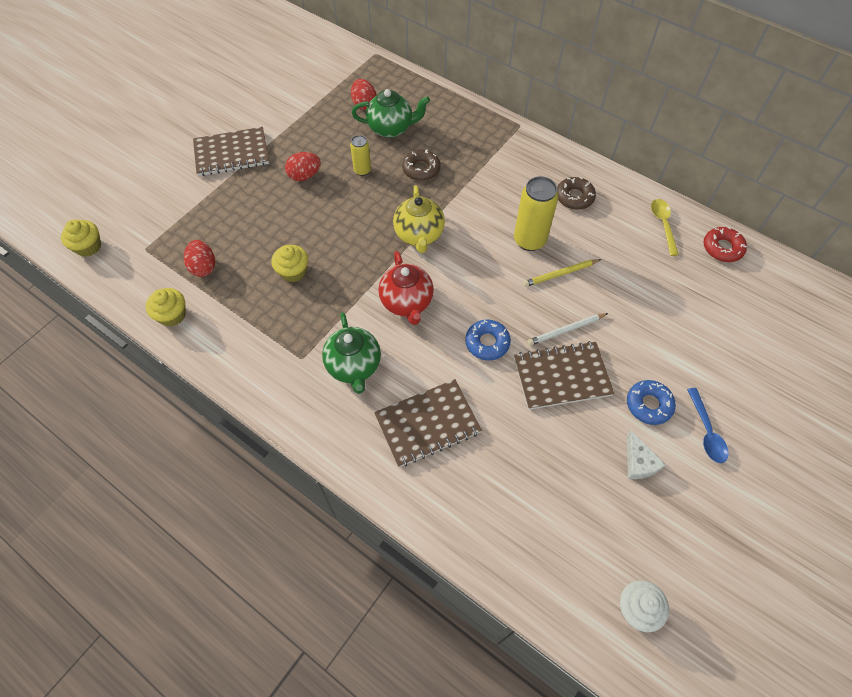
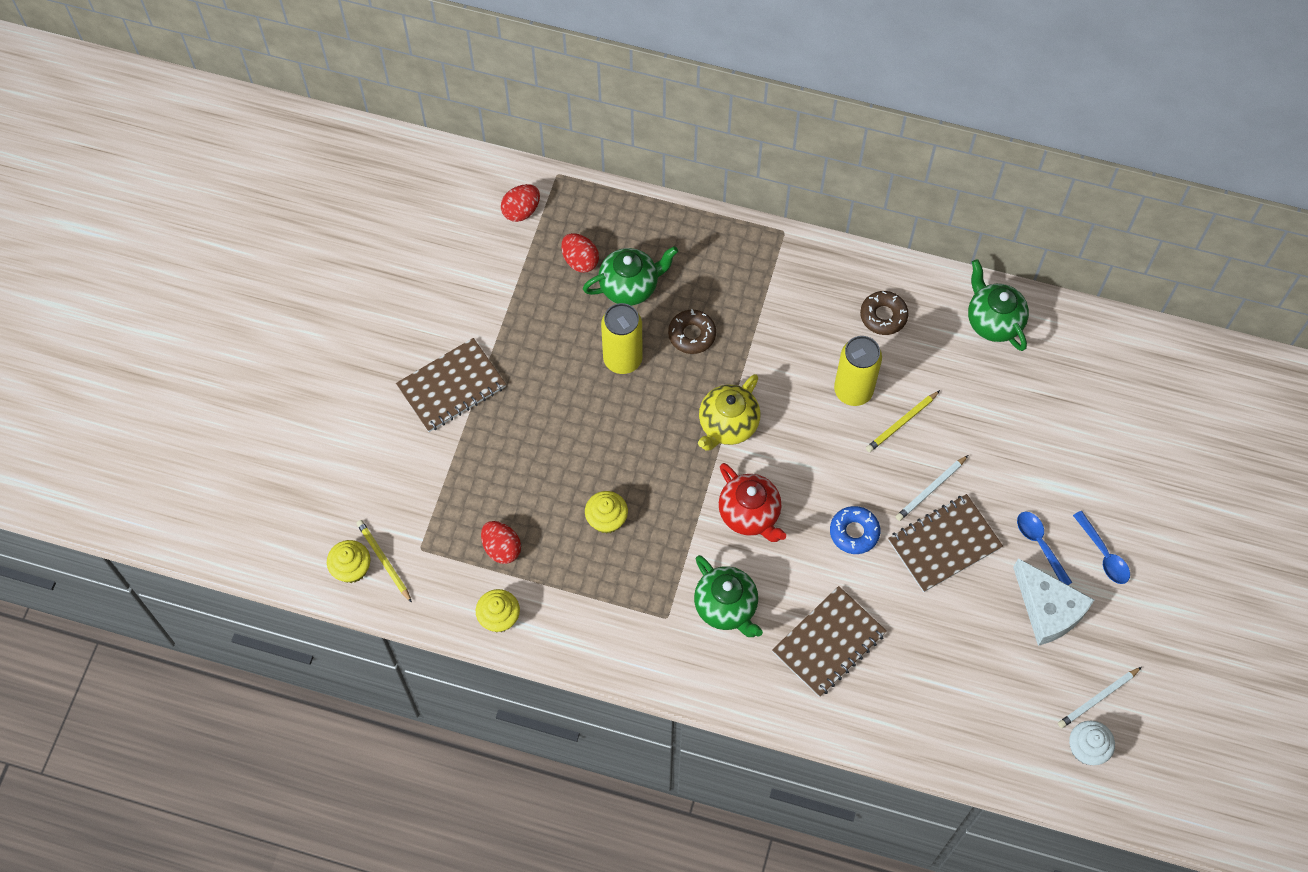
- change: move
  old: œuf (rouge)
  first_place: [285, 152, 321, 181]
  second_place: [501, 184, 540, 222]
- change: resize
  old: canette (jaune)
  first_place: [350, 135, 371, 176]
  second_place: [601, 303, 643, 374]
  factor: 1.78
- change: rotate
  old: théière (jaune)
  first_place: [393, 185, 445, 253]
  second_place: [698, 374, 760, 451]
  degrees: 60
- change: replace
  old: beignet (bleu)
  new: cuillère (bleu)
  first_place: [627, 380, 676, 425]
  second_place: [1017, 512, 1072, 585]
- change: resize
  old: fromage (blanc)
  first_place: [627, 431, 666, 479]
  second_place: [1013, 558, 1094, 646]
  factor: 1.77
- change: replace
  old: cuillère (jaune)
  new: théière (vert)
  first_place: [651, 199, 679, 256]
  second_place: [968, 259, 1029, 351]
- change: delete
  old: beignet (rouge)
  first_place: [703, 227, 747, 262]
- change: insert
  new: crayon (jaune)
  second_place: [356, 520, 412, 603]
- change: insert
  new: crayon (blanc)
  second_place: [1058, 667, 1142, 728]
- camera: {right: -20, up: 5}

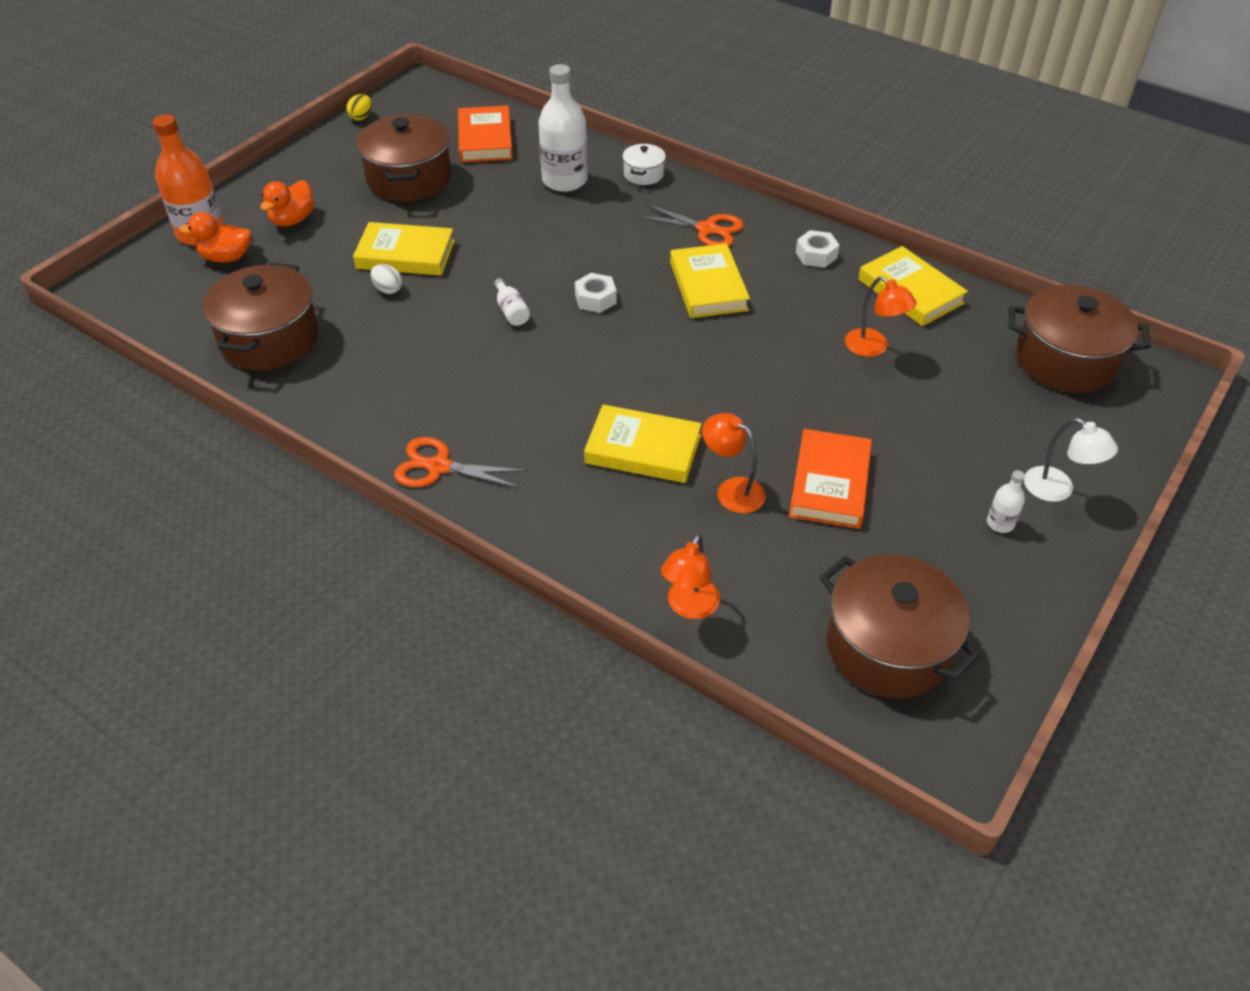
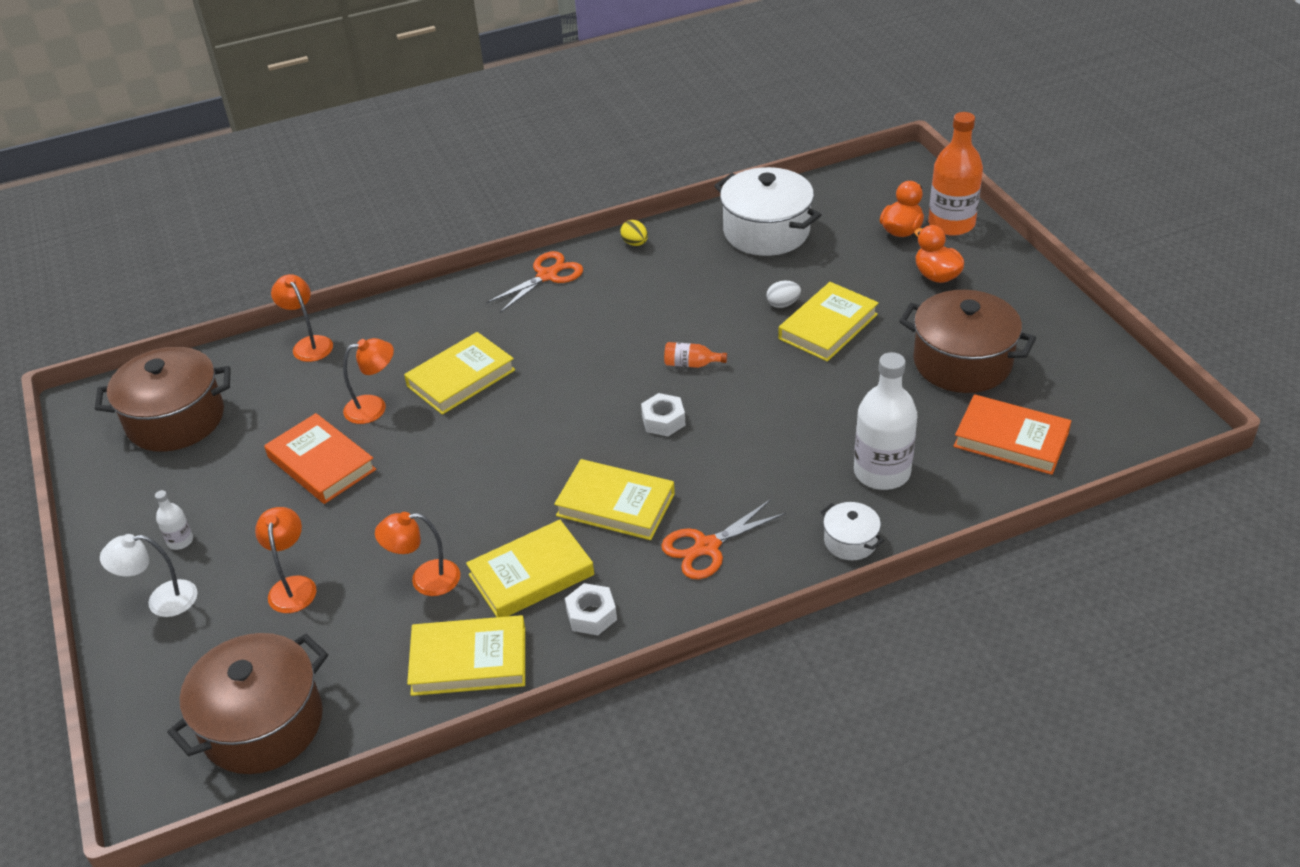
- change: recolor
  old: marmite (marron)
  new: marmite (blanc)
  first_place: [203, 262, 319, 371]
  second_place: [714, 167, 821, 256]
- change: move
  old: œuf (jaune)
  first_place: [346, 94, 372, 121]
  second_place: [620, 220, 648, 246]
- change: recolor
  old: bouteille (blanc)
  new: bouteille (orange)
  first_place: [494, 278, 530, 326]
  second_place: [664, 342, 727, 368]
- change: insert
  new: lampe (orange)
  second_place: [255, 507, 316, 613]
- change: insert
  new: livre (jaune)
  second_place: [466, 520, 594, 617]
- camera: {right: 125, up: -5}

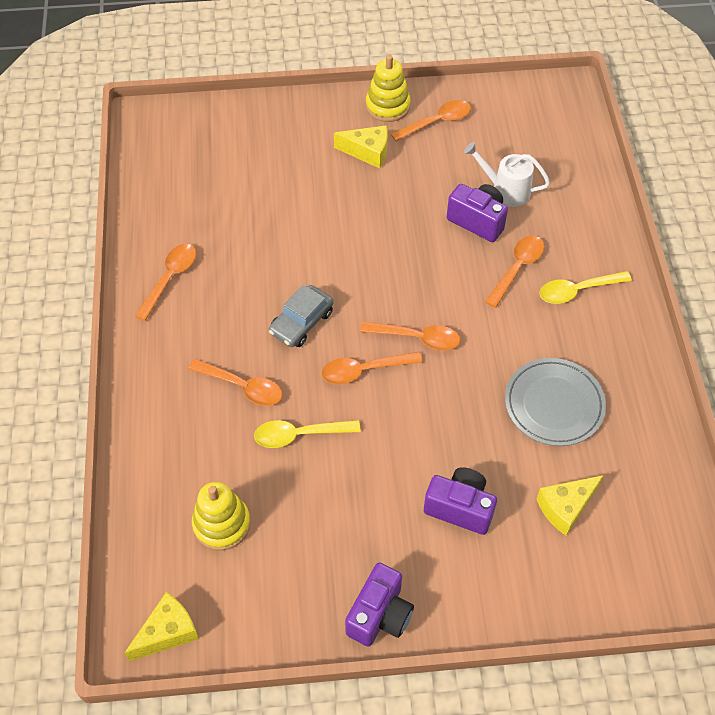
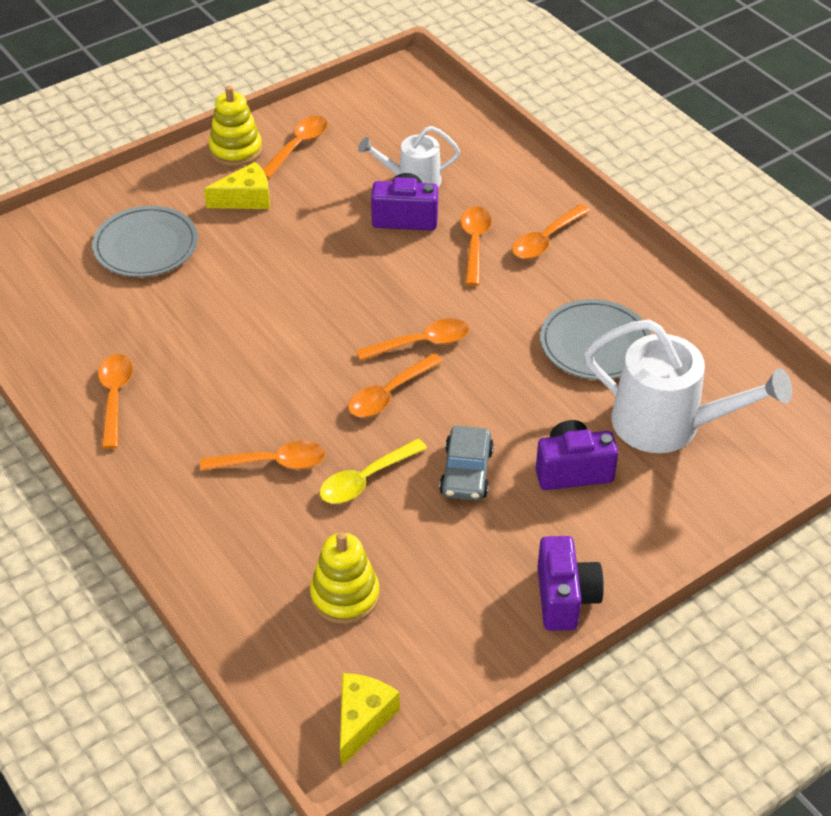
- change: move
  old: voiture (gris)
  first_place: [269, 285, 334, 347]
  second_place: [439, 426, 494, 501]
- change: replace
  old: fromage (jaune)
  new: arrosoir (blanc)
  first_place: [536, 475, 604, 535]
  second_place: [584, 319, 792, 453]
- change: recolor
  old: cuillère (jaune)
  new: cuillère (orange)
  first_place: [539, 271, 632, 304]
  second_place: [512, 204, 590, 259]
- change: insert
  new: assiette (gris)
  second_place: [92, 206, 198, 277]
- camera: {right: -30, up: -10}

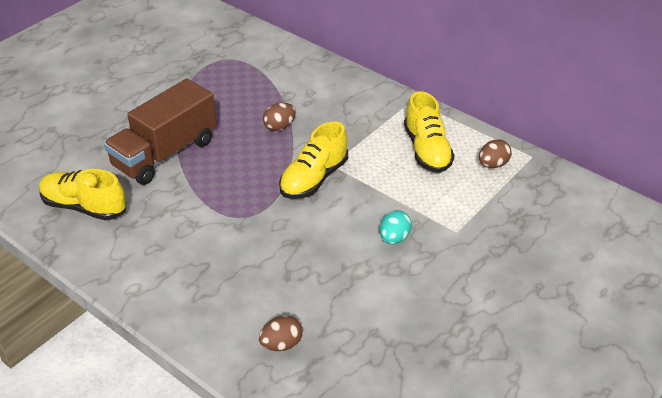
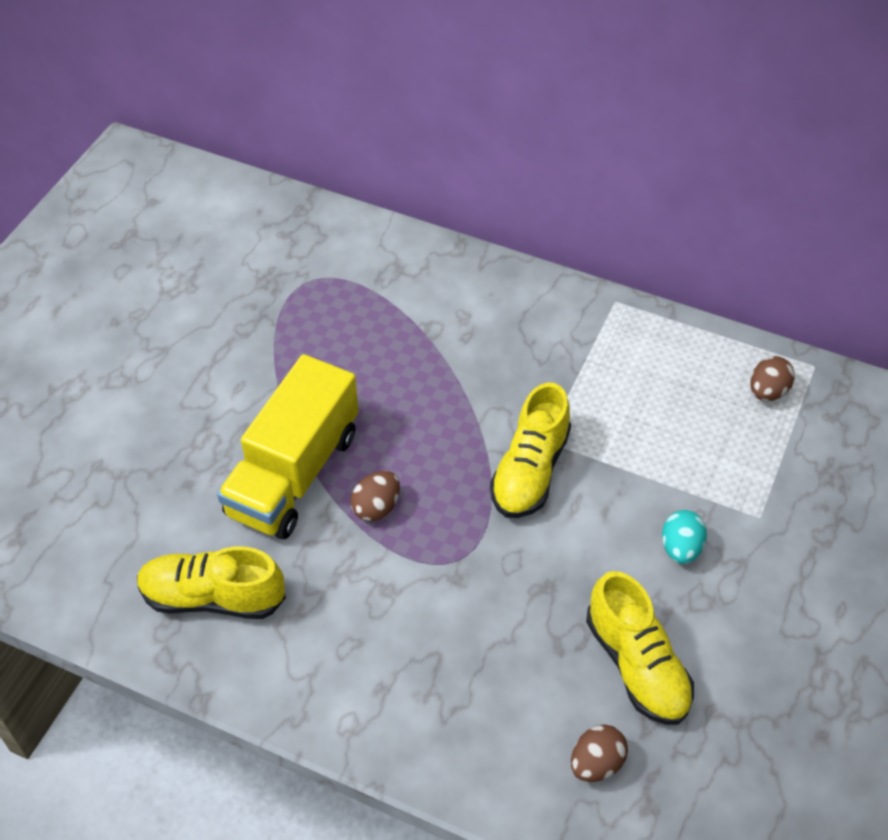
- change: recolor
  old: camion (marron)
  new: camion (jaune)
  first_place: [104, 79, 217, 185]
  second_place: [217, 354, 359, 539]
- change: move
  old: œuf (marron)
  first_place: [263, 102, 296, 131]
  second_place: [350, 471, 400, 521]
- change: move
  old: chaussure (jaune)
  first_place: [404, 91, 455, 173]
  second_place: [586, 571, 694, 725]
- camera: {right: -15, up: 10}

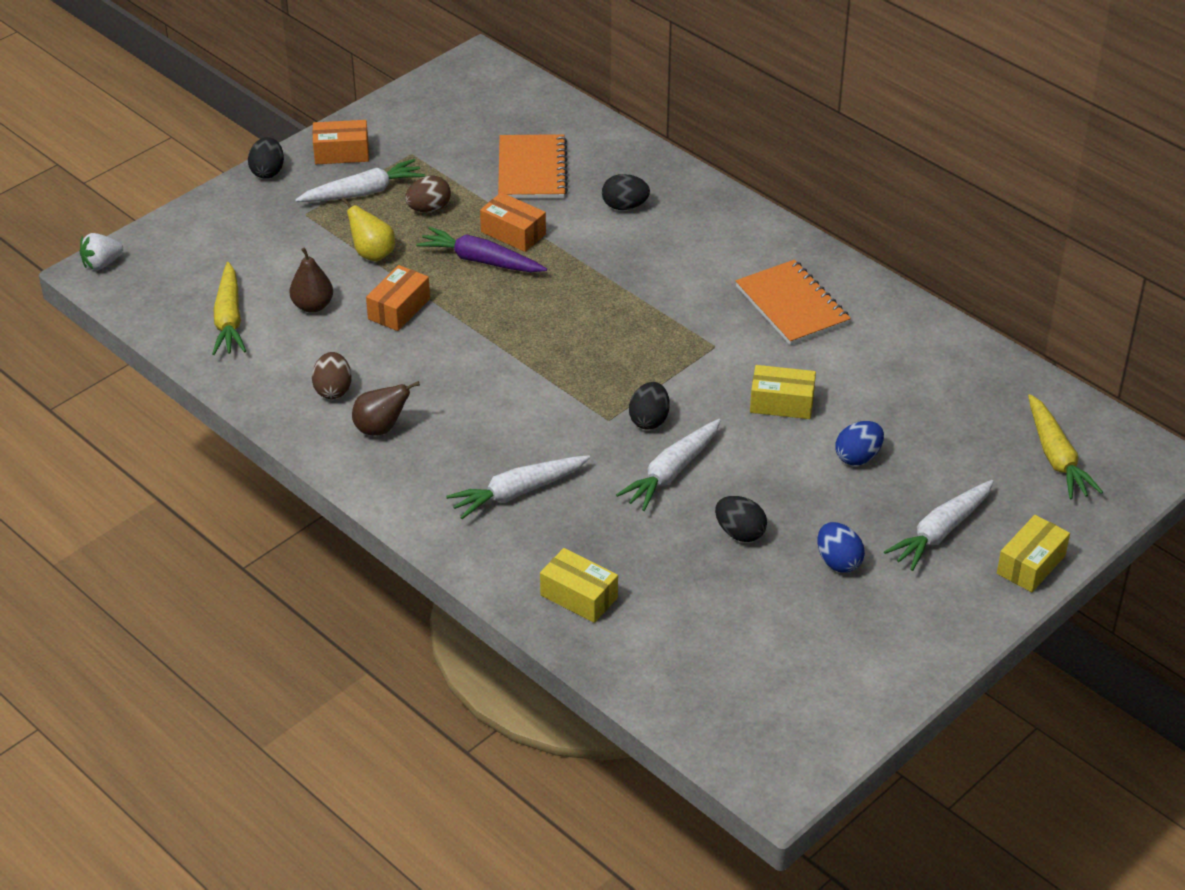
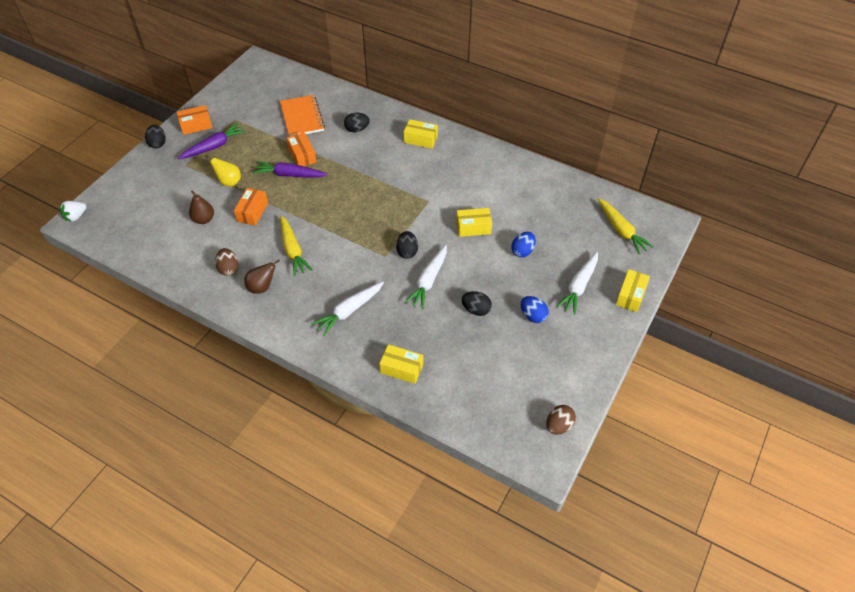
- change: move
  old: carotte (jaune)
  first_place: [212, 262, 246, 355]
  second_place: [280, 216, 313, 276]
- change: recolor
  old: carotte (blanc)
  new: carotte (violet)
  first_place: [295, 159, 425, 202]
  second_place: [178, 123, 246, 159]
- change: move
  old: œuf (marron)
  first_place: [405, 176, 451, 213]
  second_place: [546, 405, 576, 435]
- change: rotate
  old: boîte (orange)
  first_place: [480, 192, 546, 252]
  second_place: [287, 132, 317, 166]
  degrees: 45
- change: delete
  old: carnet (orange)
  first_place: [736, 260, 851, 345]
- change: insert
  new: boîte (jaune)
  second_place: [404, 119, 438, 149]
- camera: {right: -15, up: 10}

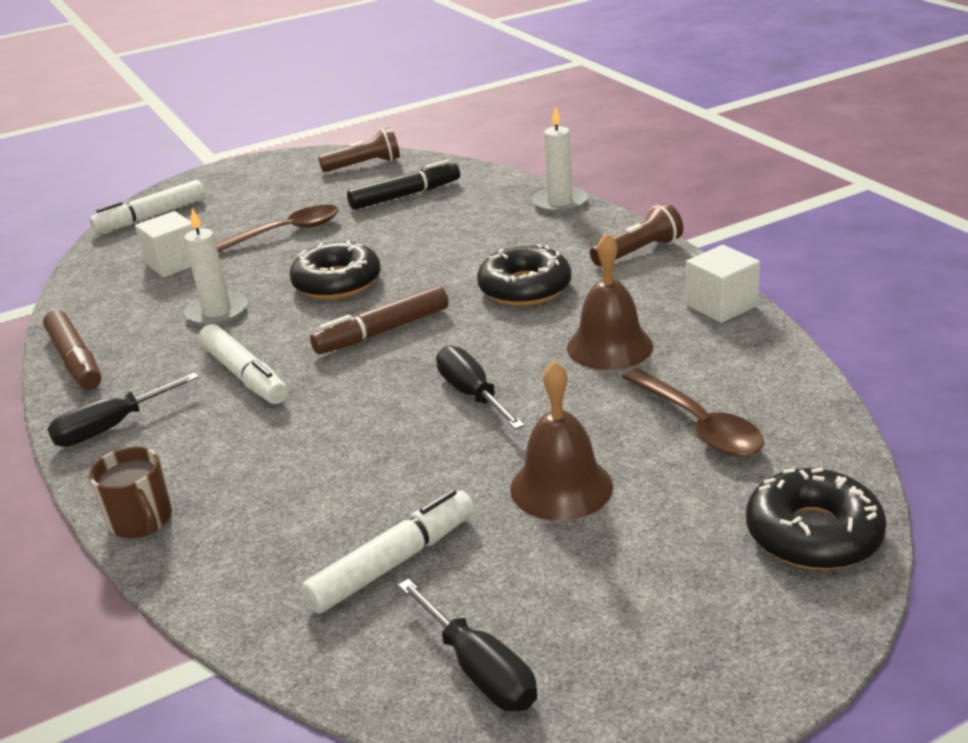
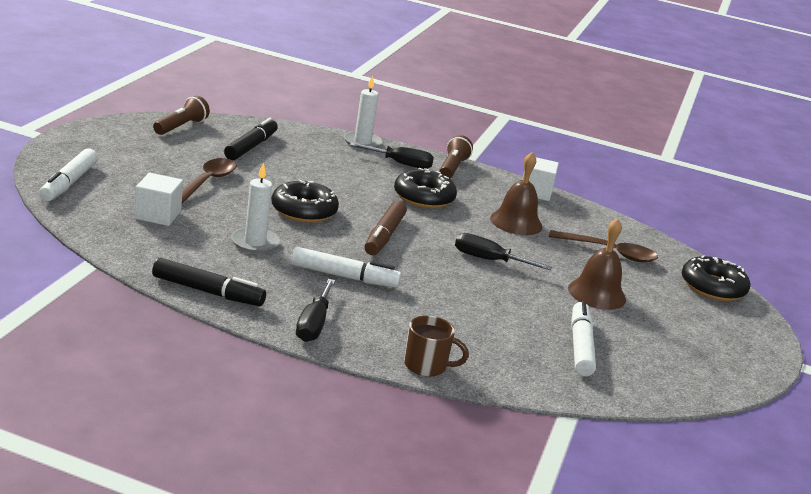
- change: recolor
  old: feutre (marron)
  new: feutre (noir)
  first_place: [43, 310, 102, 390]
  second_place: [152, 257, 266, 306]
- change: move
  old: tournevis (noir)
  first_place: [398, 579, 537, 711]
  second_place: [350, 143, 434, 169]
- camera: {right: -50, up: -5}

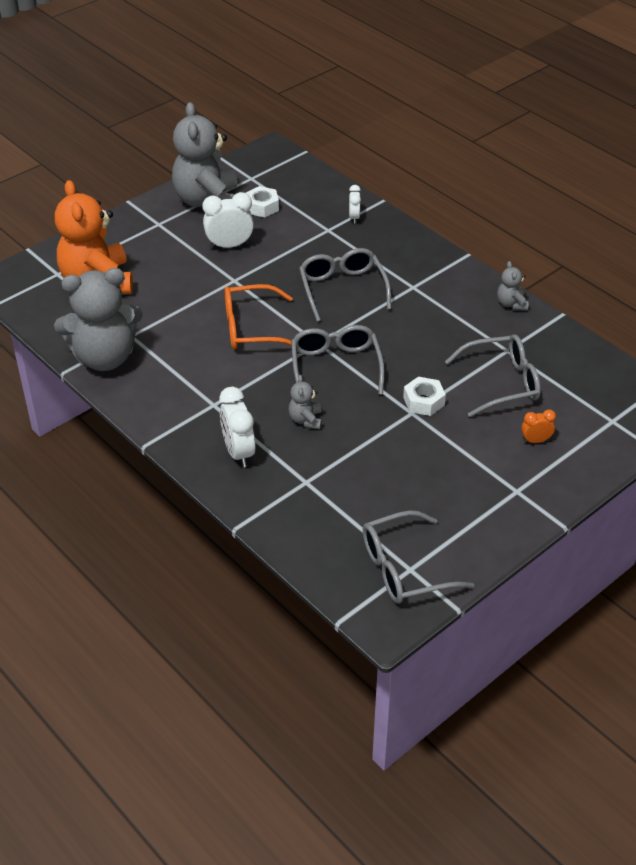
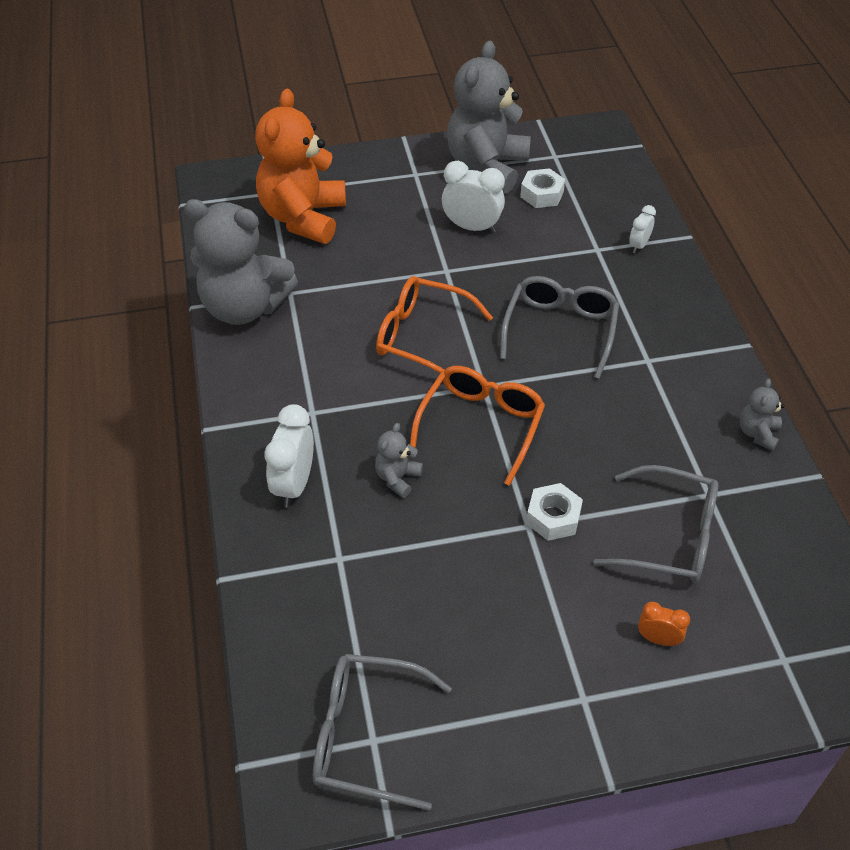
- change: recolor
  old: lunettes (gris)
  new: lunettes (orange)
  first_place: [291, 325, 385, 395]
  second_place: [410, 366, 545, 486]
- camera: {right: 30, up: 5}

